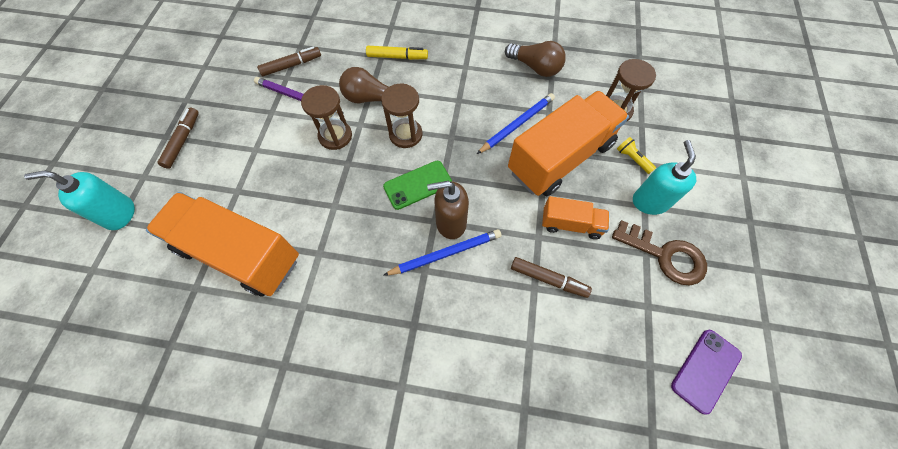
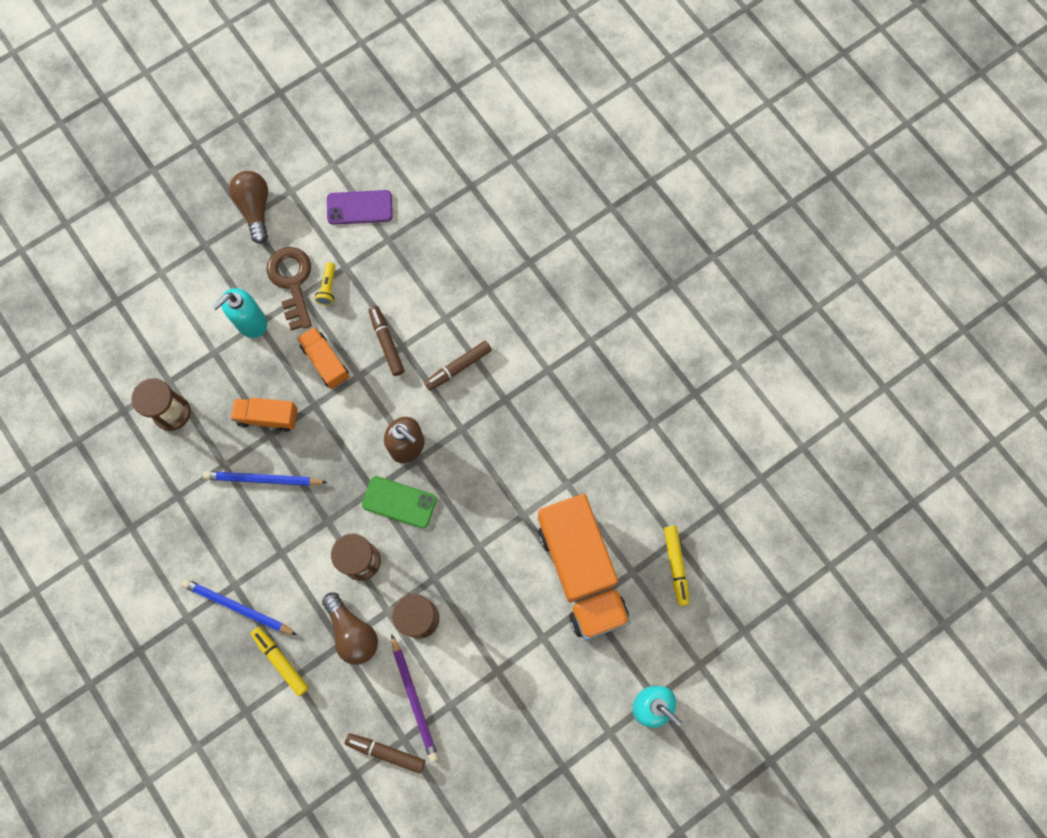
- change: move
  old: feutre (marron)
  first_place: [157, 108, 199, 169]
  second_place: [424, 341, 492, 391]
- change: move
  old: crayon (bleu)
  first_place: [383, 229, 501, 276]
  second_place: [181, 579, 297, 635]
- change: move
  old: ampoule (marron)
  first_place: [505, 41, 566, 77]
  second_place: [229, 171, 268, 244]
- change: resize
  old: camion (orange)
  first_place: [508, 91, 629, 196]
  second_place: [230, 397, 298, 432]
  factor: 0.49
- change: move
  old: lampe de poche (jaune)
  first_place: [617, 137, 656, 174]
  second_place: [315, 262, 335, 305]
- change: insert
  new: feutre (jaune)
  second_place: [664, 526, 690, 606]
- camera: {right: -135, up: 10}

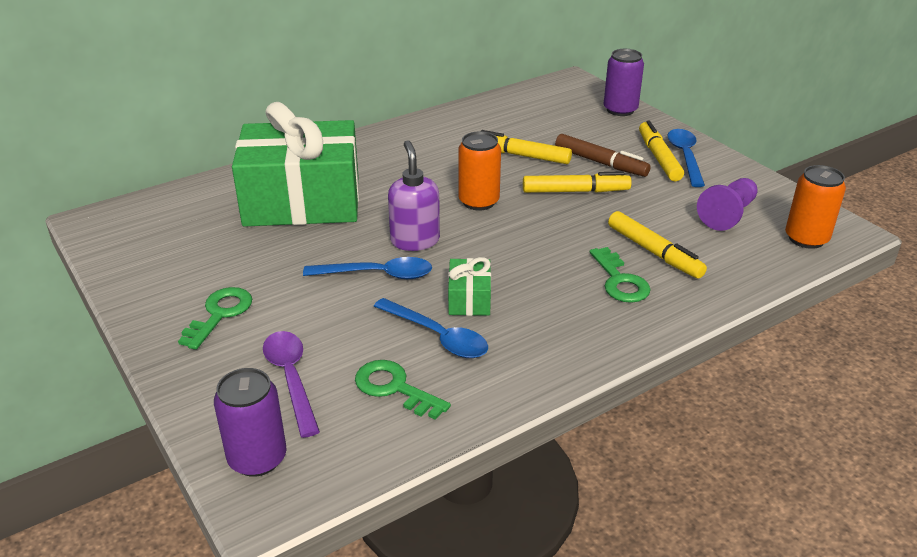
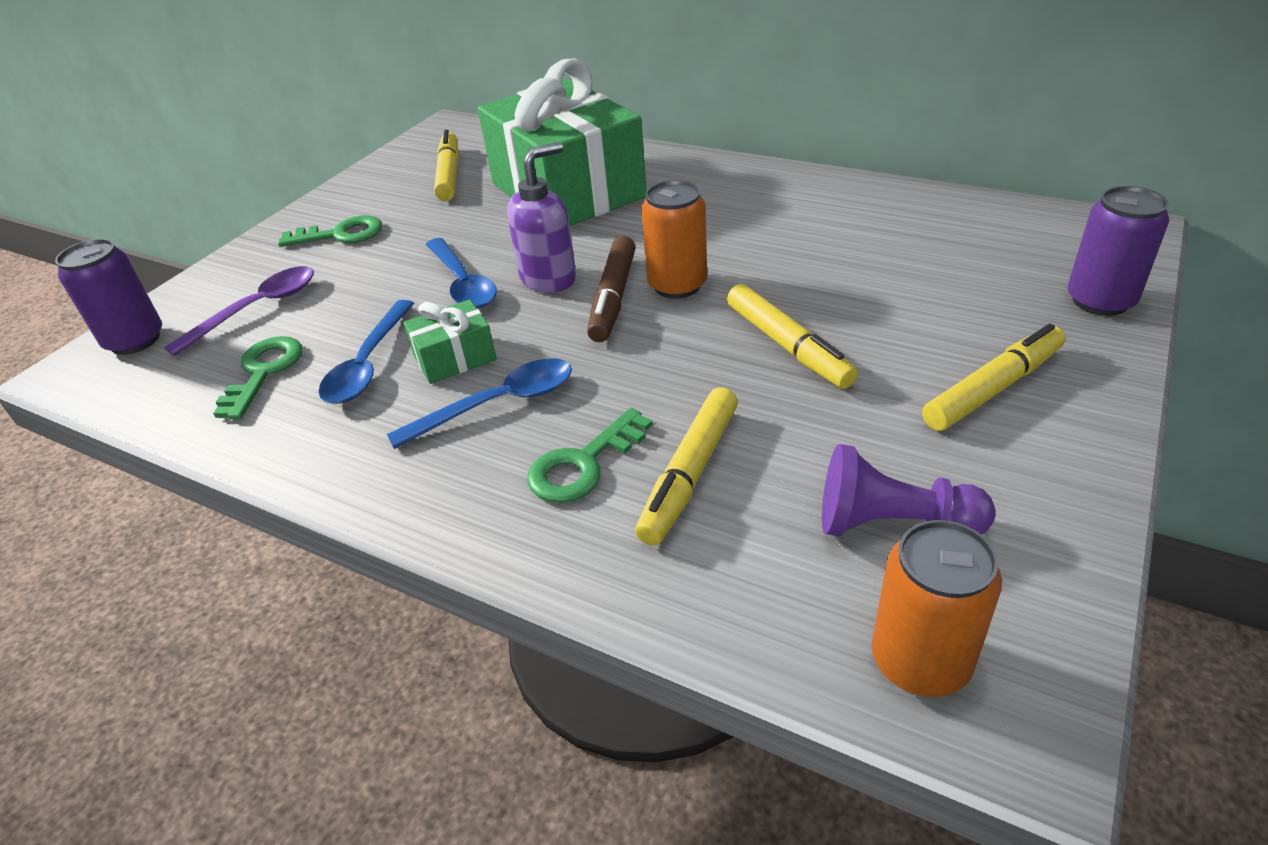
- change: move
  old: feutre (jaune)
  first_place: [481, 130, 572, 164]
  second_place: [434, 130, 459, 201]
- change: move
  old: feutre (marron)
  first_place: [555, 134, 651, 177]
  second_place: [587, 236, 635, 342]
- change: move
  old: cuillère (bleu)
  first_place: [667, 129, 705, 187]
  second_place: [387, 358, 572, 449]
- camera: {right: 65, up: 5}

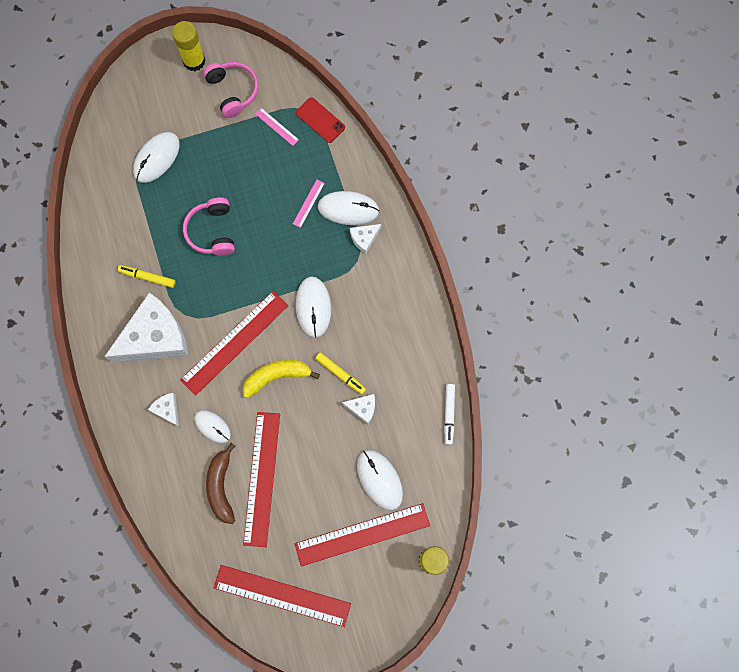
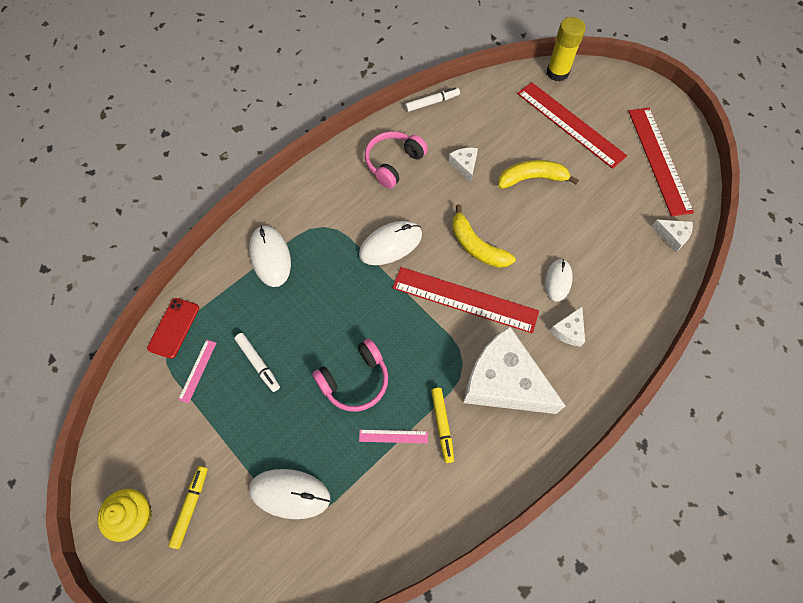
- change: replace
  old: bâton de colle (jaune)
  new: muffin (jaune)
  first_place: [172, 21, 205, 71]
  second_place: [98, 489, 152, 542]
- change: move
  old: casque audio (rose)
  first_place: [203, 62, 259, 118]
  second_place: [365, 131, 428, 189]
- change: delete
  old: banane (marron)
  first_place: [206, 443, 235, 524]
- change: delete
  old: règle (rouge)
  first_place: [243, 412, 280, 547]
- change: move
  old: règle (rose)
  first_place: [293, 180, 325, 228]
  second_place: [359, 430, 428, 443]
- change: move
  old: feutre (jaune)
  first_place: [315, 352, 366, 395]
  second_place: [168, 466, 208, 549]
- change: move
  old: fromage (blanc)
  first_place: [350, 224, 381, 254]
  second_place: [651, 220, 693, 252]
- change: delete
  old: souris (blanc)
  first_place: [357, 450, 403, 511]
- change: insert
  new: feutre (blanc)
  second_place: [234, 333, 280, 392]
- change: insert
  new: banane (jaune)
  second_place: [498, 160, 579, 189]
- camera: {right: -115, up: -10}

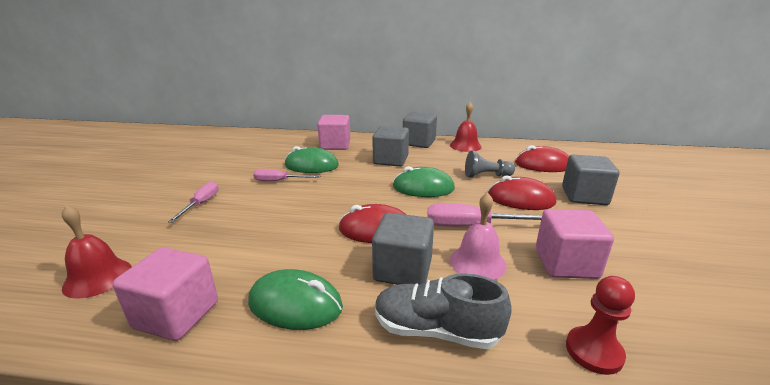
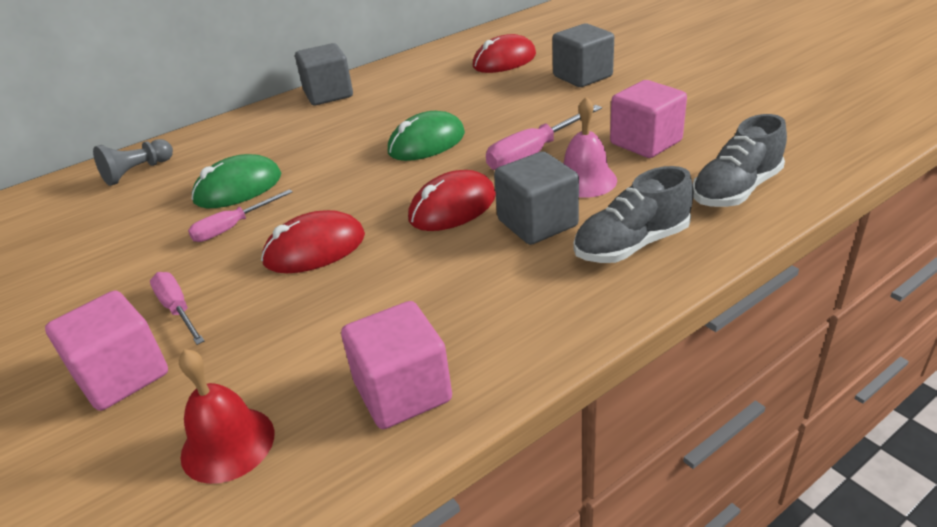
- change: delete
  old: souris (vert)
  first_place: [248, 269, 343, 330]
- change: move
  old: cube (rose)
  first_place: [317, 115, 350, 150]
  second_place: [45, 291, 168, 411]
- change: delete
  old: cube (gris)
  first_place: [372, 126, 409, 166]
- change: delete
  old: cloche (rouge)
  first_place: [450, 102, 482, 152]
- change: move
  old: pion (gris)
  first_place: [465, 150, 515, 178]
  second_place: [93, 139, 173, 186]
- change: move
  old: souris (rouge)
  first_place: [488, 175, 556, 210]
  second_place: [261, 210, 365, 273]
- change: replace
  old: pion (rouge)
  new: chaussure (gris)
  first_place: [566, 276, 635, 375]
  second_place: [693, 114, 787, 207]
- camera: {right: -40, up: 10}

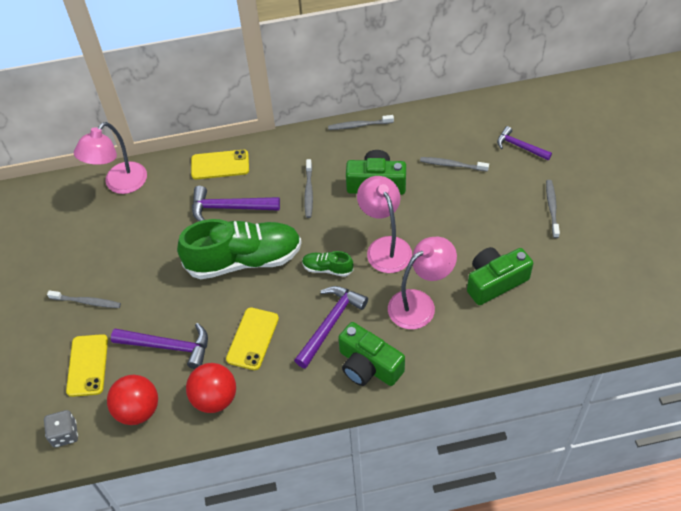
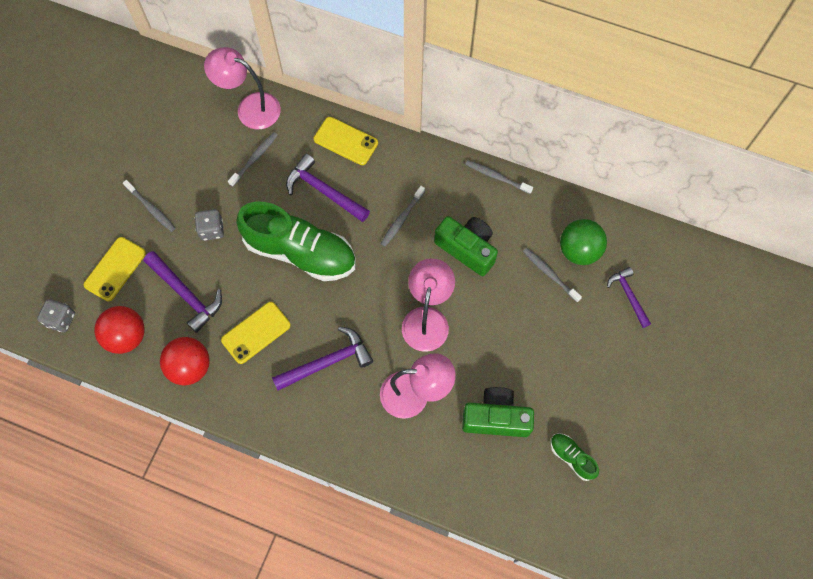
- change: rotate
  old: lampe (rose)
  first_place: [74, 122, 147, 194]
  second_place: [204, 47, 281, 129]
  degrees: 45
- change: move
  old: chaussure (vert)
  first_place: [302, 251, 354, 277]
  second_place: [550, 433, 599, 481]
- change: delete
  old: appareil photo (vert)
  first_place: [338, 322, 405, 386]
- change: move
  old: brosse à dents (gris)
  first_place: [546, 180, 560, 238]
  second_place: [228, 132, 278, 187]
- change: insert
  new: dé (gris)
  second_place: [195, 209, 224, 241]
- change: insert
  new: balle (vert)
  second_place: [560, 219, 607, 265]
- camera: {right: 30, up: 15}

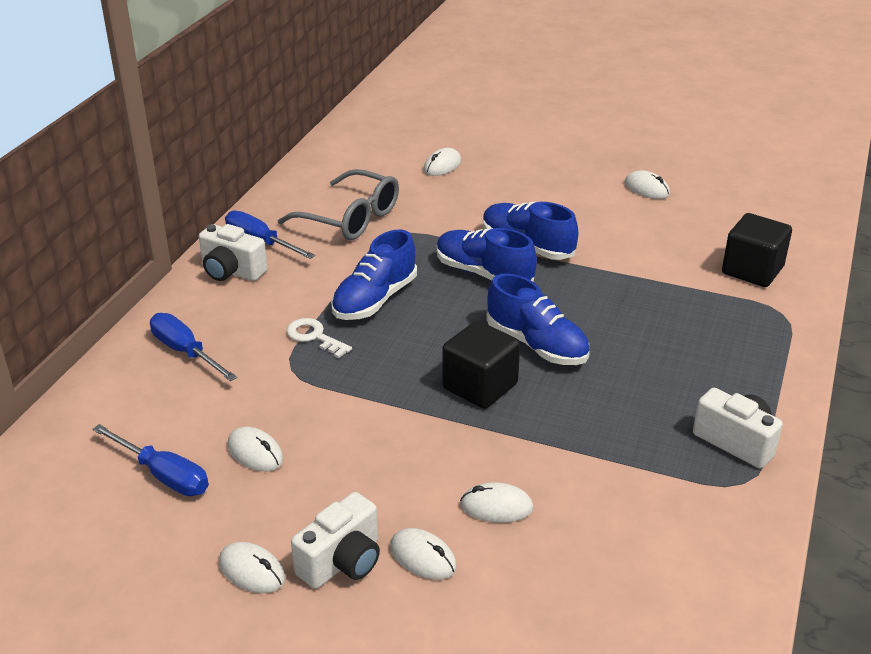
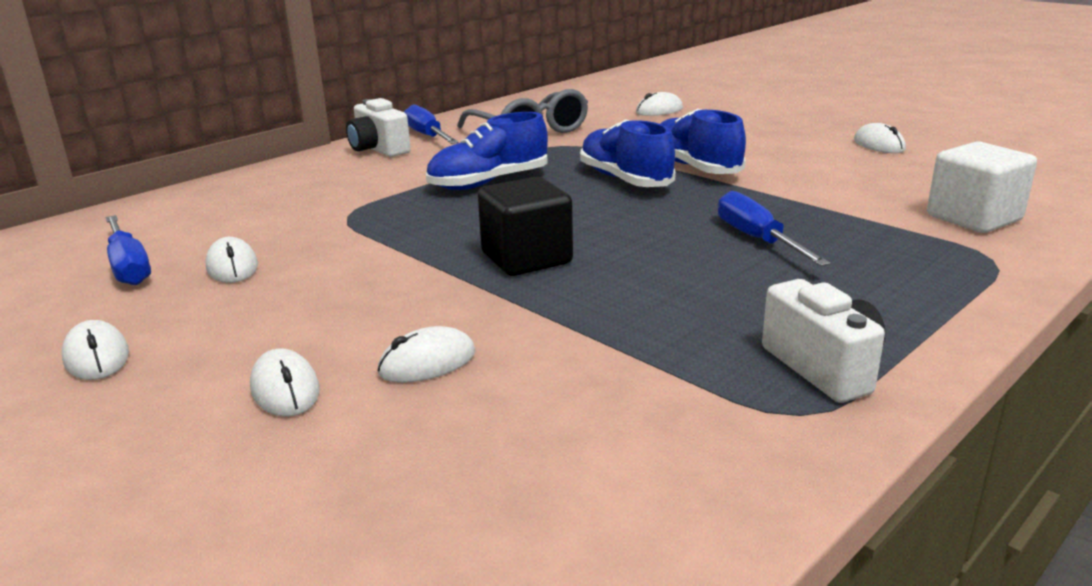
- change: move
  old: tournevis (bleu)
  first_place: [150, 313, 237, 381]
  second_place: [718, 191, 831, 266]
- change: delete
  old: clé (blanc)
  first_place: [286, 318, 352, 358]
- change: delete
  old: appareil photo (blanc)
  first_place: [291, 492, 380, 589]
- change: rotate
  old: souris (blanc)
  first_place: [460, 482, 534, 523]
  second_place: [377, 326, 475, 383]
  degrees: -60
- change: delete
  old: chaussure (bleu)
  first_place: [486, 273, 590, 365]
- change: recolor
  old: cube (noir)
  new: cube (blanc)
  first_place: [722, 213, 792, 287]
  second_place: [927, 141, 1037, 233]
- camera: {right: 25, up: -10}

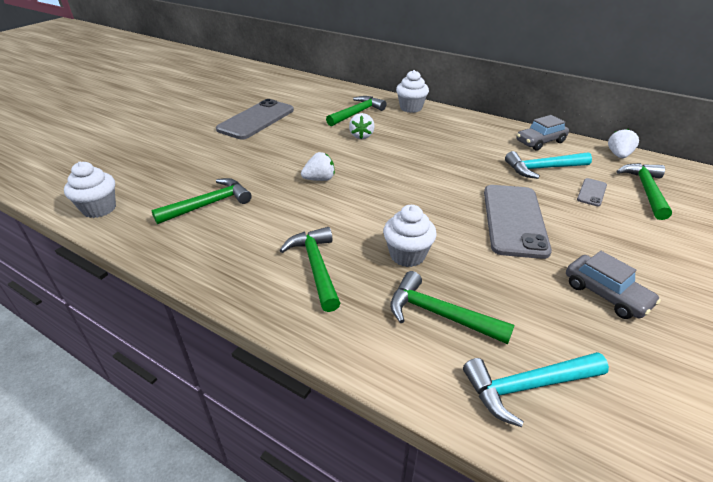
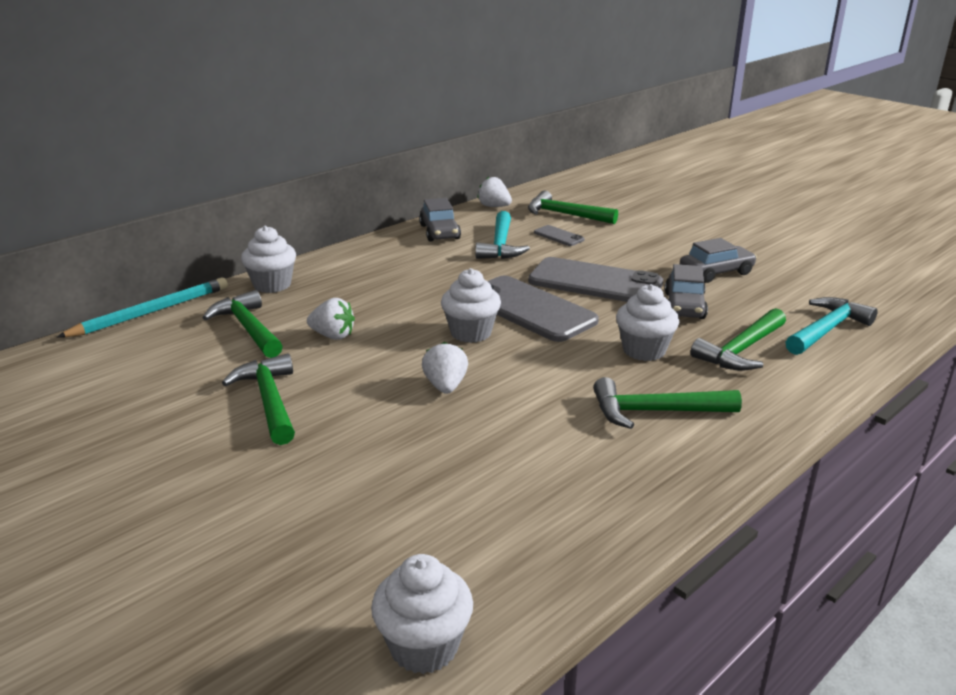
- change: move
  old: marteau (vert)
  first_place: [151, 178, 252, 224]
  second_place: [222, 354, 295, 445]
- change: move
  old: téléphone (gris)
  first_place: [216, 99, 294, 140]
  second_place: [487, 276, 599, 342]
- change: rotate
  old: marteau (turquoise)
  first_place: [463, 352, 609, 427]
  second_place: [786, 297, 878, 355]
  degrees: -135
- change: insert
  new: crayon (turquoise)
  second_place: [57, 278, 228, 337]
- change: insert
  new: muffin (blanc)
  second_place: [441, 268, 501, 343]
- change: insert
  new: voiture (gris)
  second_place: [665, 264, 708, 319]
- camera: {right: -75, up: -10}

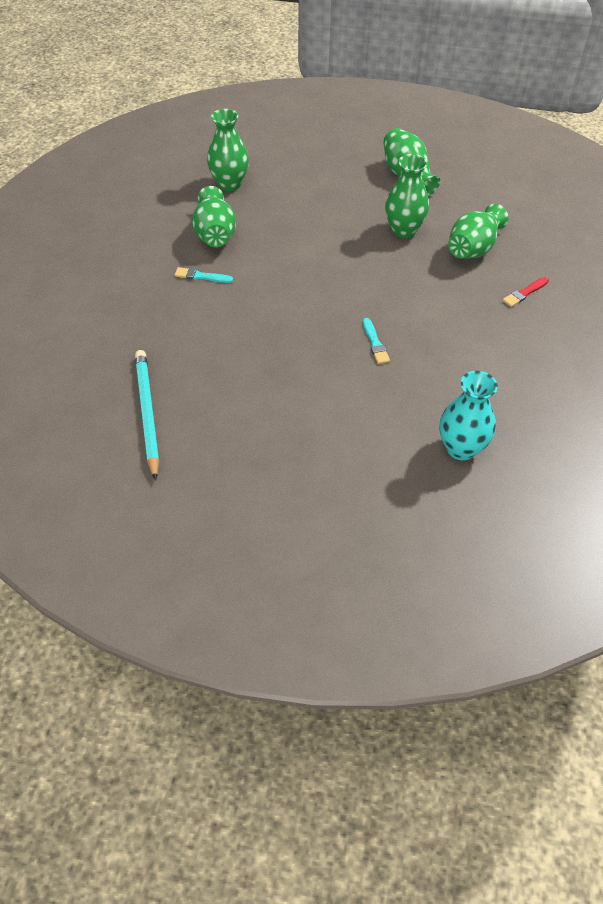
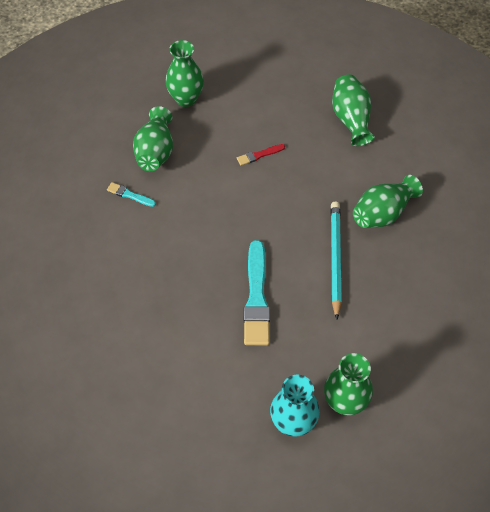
- change: move
  old: crayon (turquoise)
  first_place: [135, 350, 159, 481]
  second_place: [331, 202, 342, 320]
- change: resize
  old: pinceau (turquoise)
  first_place: [363, 318, 390, 364]
  second_place: [244, 240, 270, 345]
  factor: 2.1
- change: move
  old: vase (vert)
  first_place: [385, 154, 429, 238]
  second_place: [324, 353, 373, 415]
- change: move
  old: pinceau (rouge)
  first_place: [503, 277, 549, 307]
  second_place: [237, 144, 285, 166]
- camera: {right: 15, up: 5}

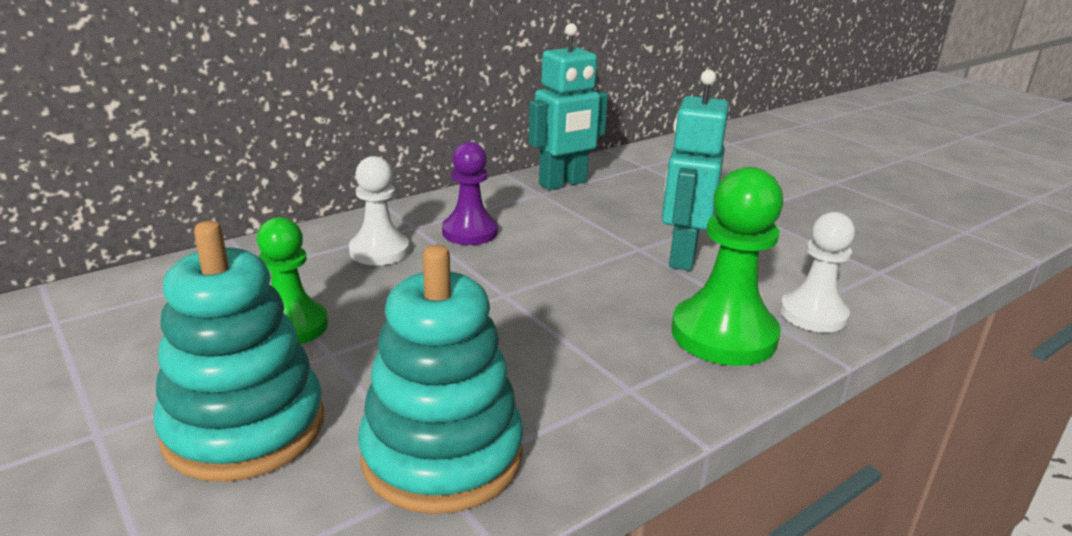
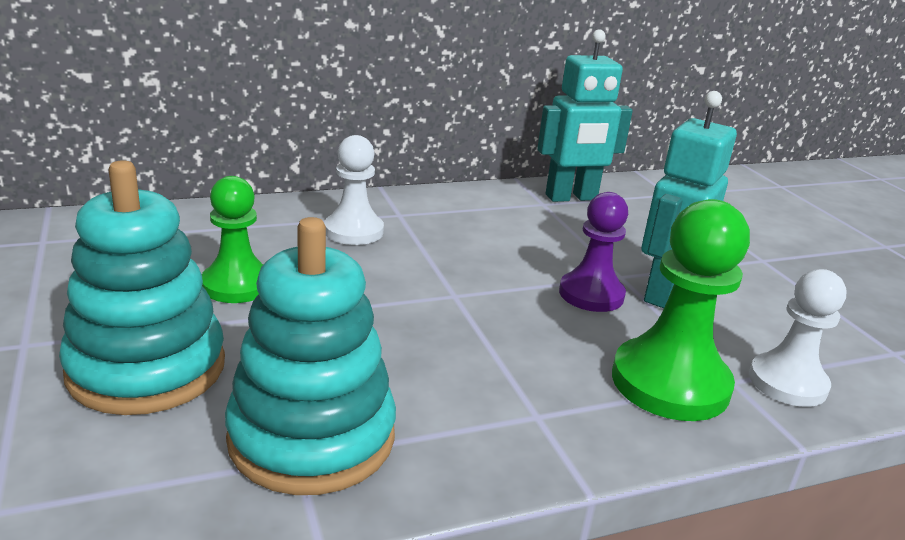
- change: move
  old: pion (violet)
  first_place: [442, 142, 498, 245]
  second_place: [559, 192, 628, 312]
- camera: {right: 15, up: 0}

